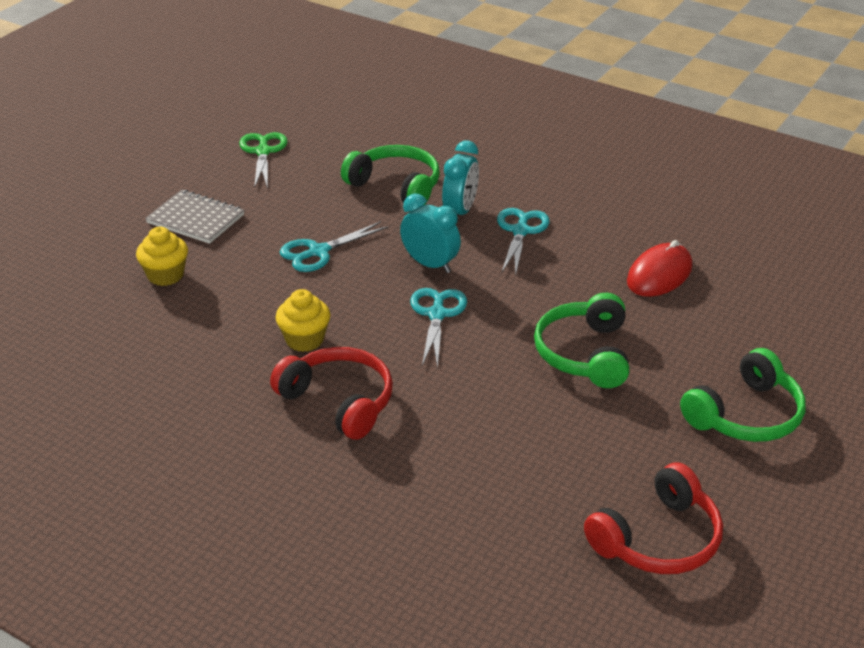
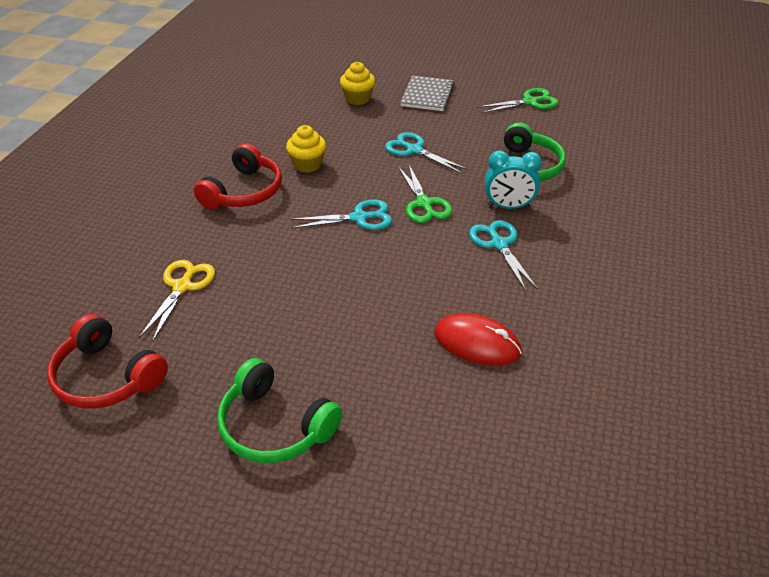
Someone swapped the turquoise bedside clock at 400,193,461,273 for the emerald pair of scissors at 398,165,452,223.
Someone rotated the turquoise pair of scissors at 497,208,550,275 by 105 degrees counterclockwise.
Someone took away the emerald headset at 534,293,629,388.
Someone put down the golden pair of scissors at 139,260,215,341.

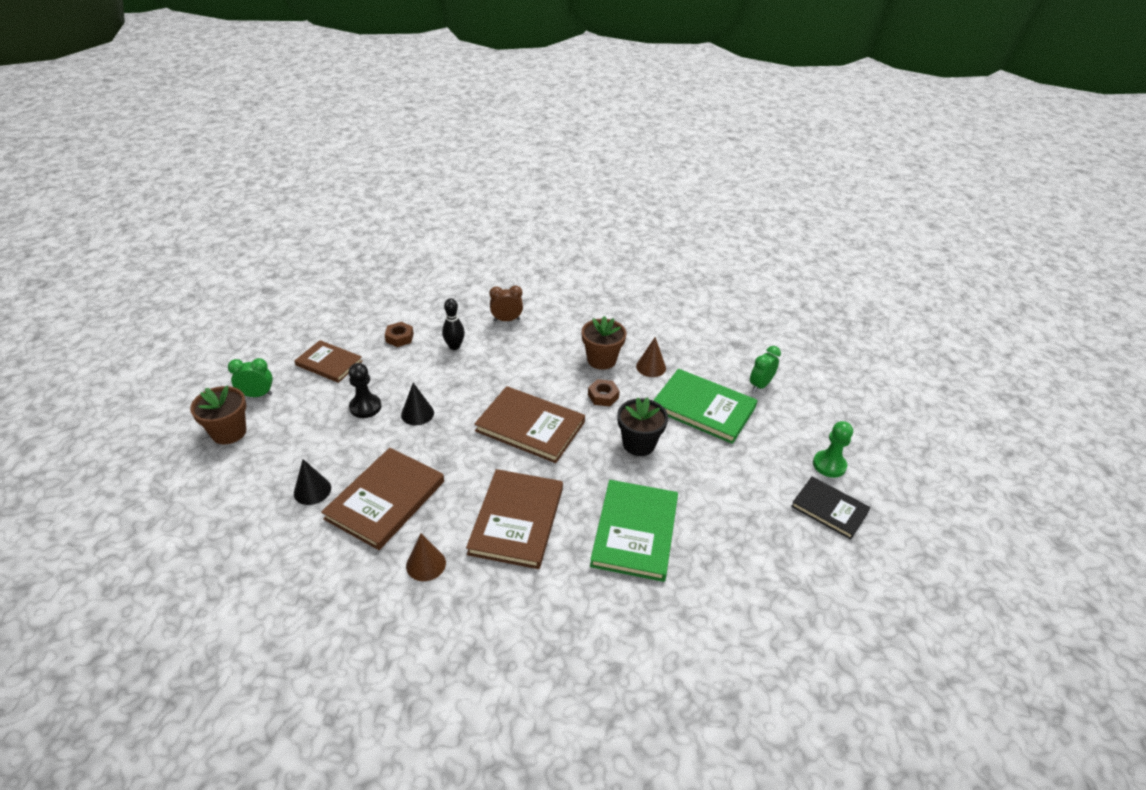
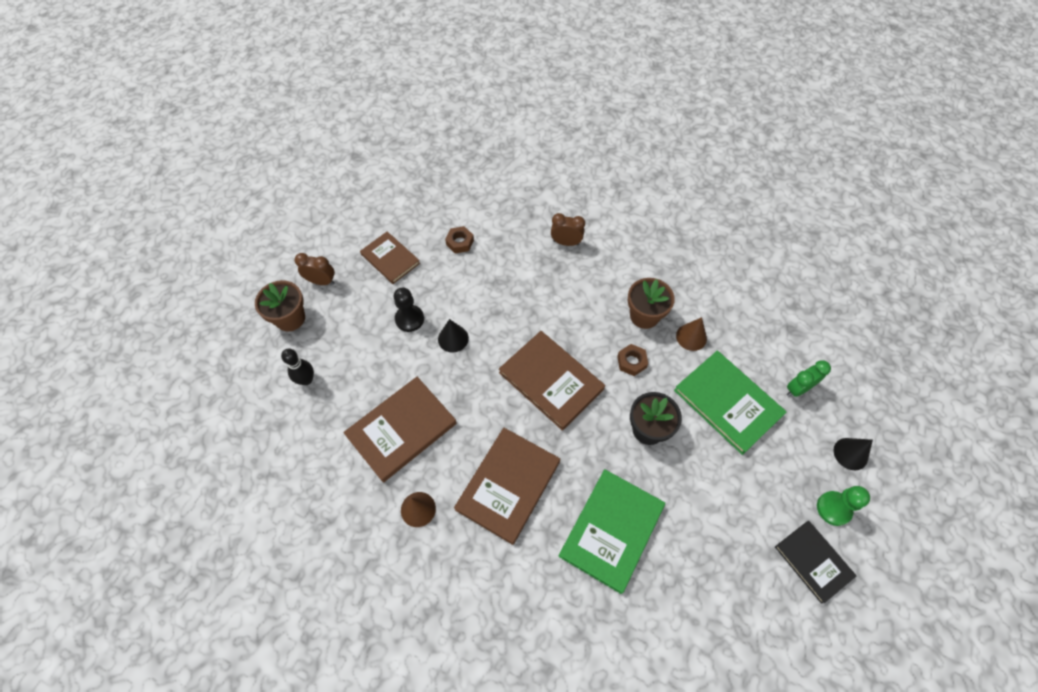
Someone repainted the emerald bedside clock at 228,358,273,397, which became the brown bedside clock at 294,253,335,285.
Someone carried the black solid cone from 294,459,331,505 to 834,438,873,470.
Someone carried the black skittle from 442,298,465,350 to 281,349,314,385.

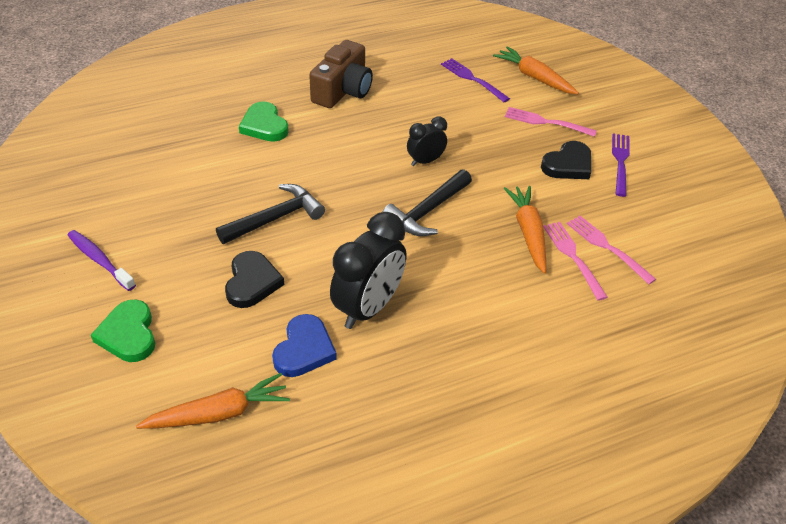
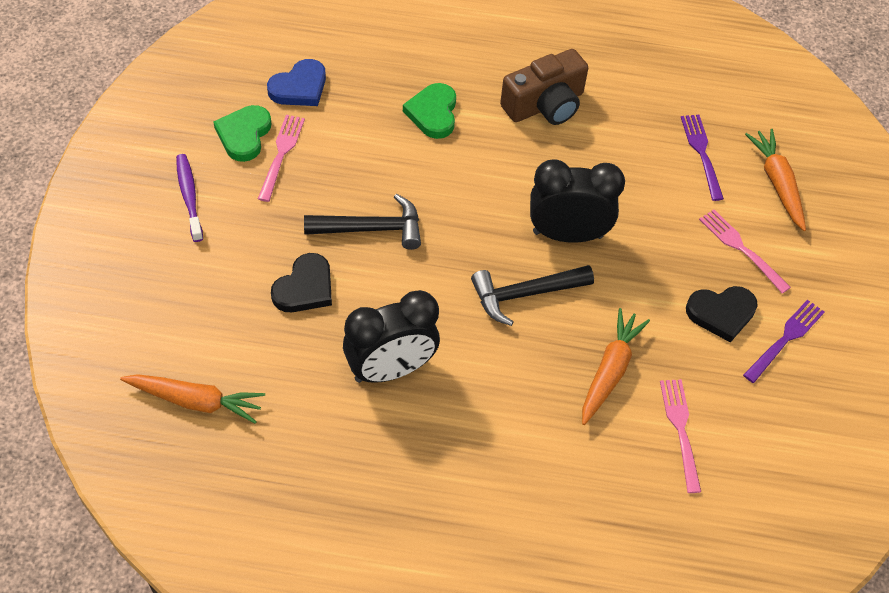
Someone carried the emerald love heart from 91,300,155,362 to 213,105,271,162.
Someone carried the blue love heart from 272,314,337,377 to 267,59,326,106.
Someone scaled the black bedside clock at 407,116,447,166 by 1.81.
Someone carried the rosy dinner fork from 543,222,608,301 to 258,115,305,202.

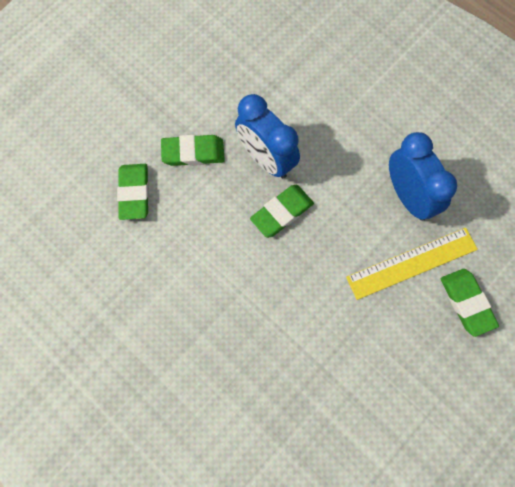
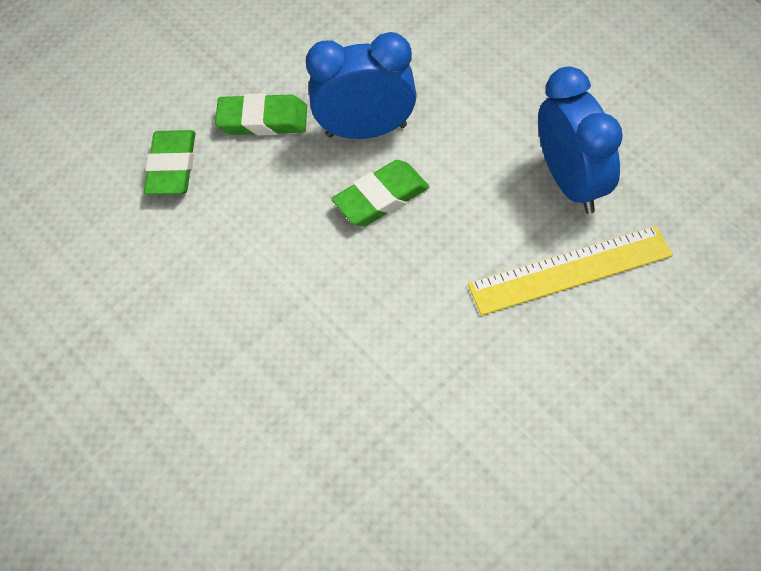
Someone rotated the blue bedside clock at 235,94,300,178 by 120 degrees clockwise.
Someone took away the emerald pencil eraser at 441,269,499,337.

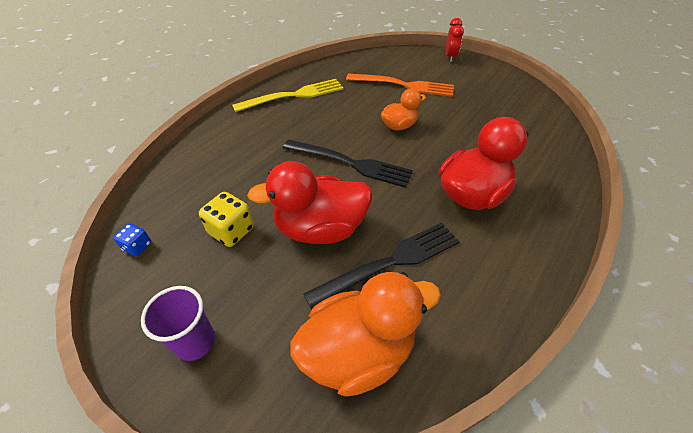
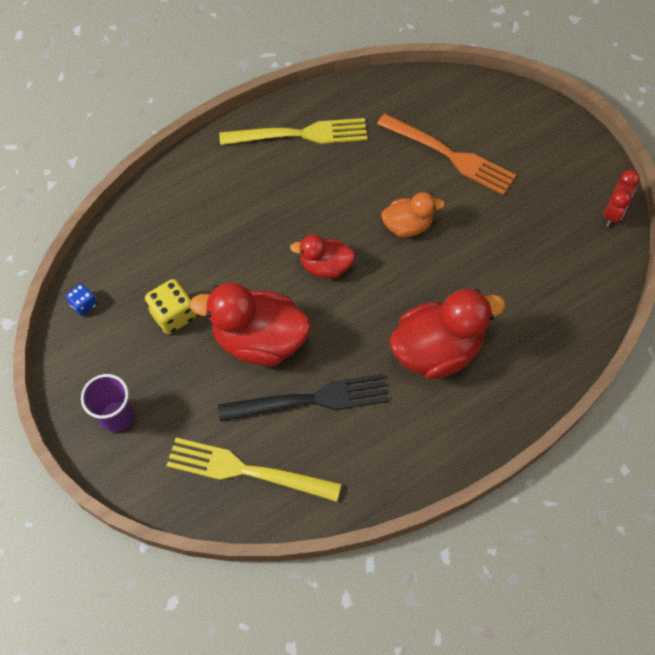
Someone swapped the black dinner fork at 283,139,413,188 for the scarlet rubber duck at 290,234,355,279.
Someone swapped the bright orange rubber duck at 290,272,441,397 for the golden dinner fork at 166,438,341,502.
Someone carried the scarlet bedside clock from 446,18,464,62 to 603,170,640,227.

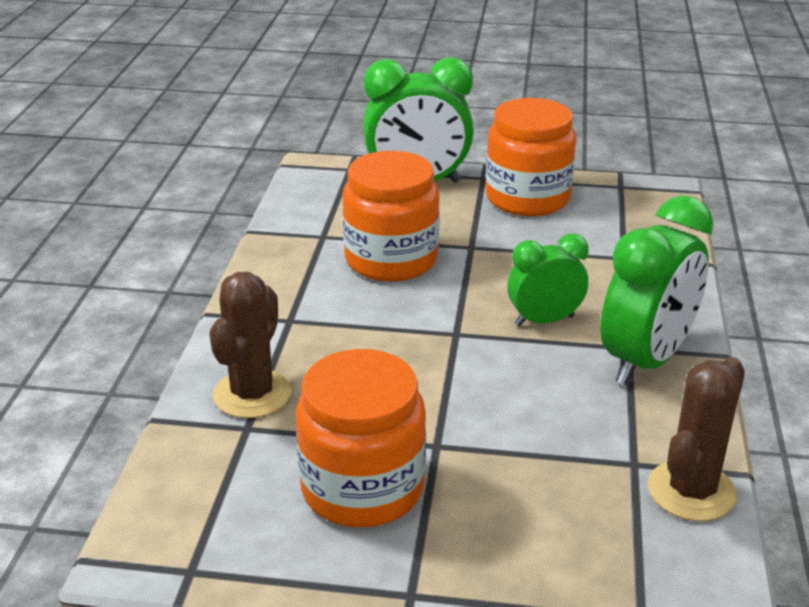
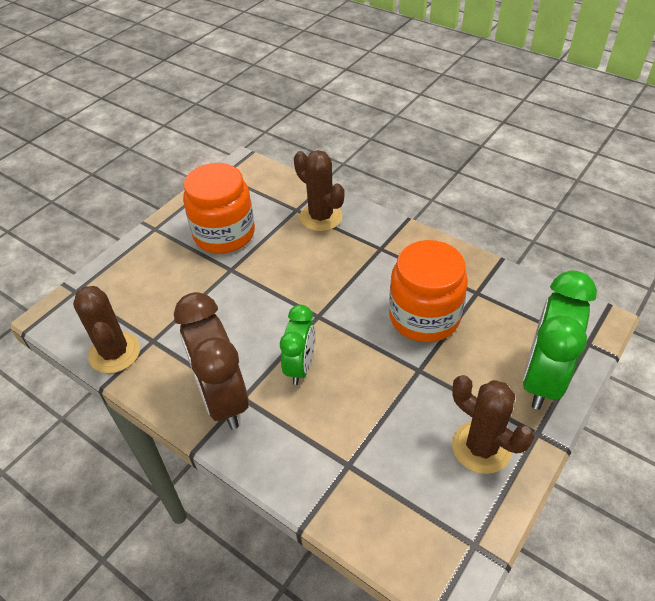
Someone swapped the bright orange preserve jar at 485,98,576,216 for the brown prickly plant at 452,375,534,474.
Someone repainted the emerald bedside clock at 600,195,714,385, which became the brown bedside clock at 174,292,249,430.

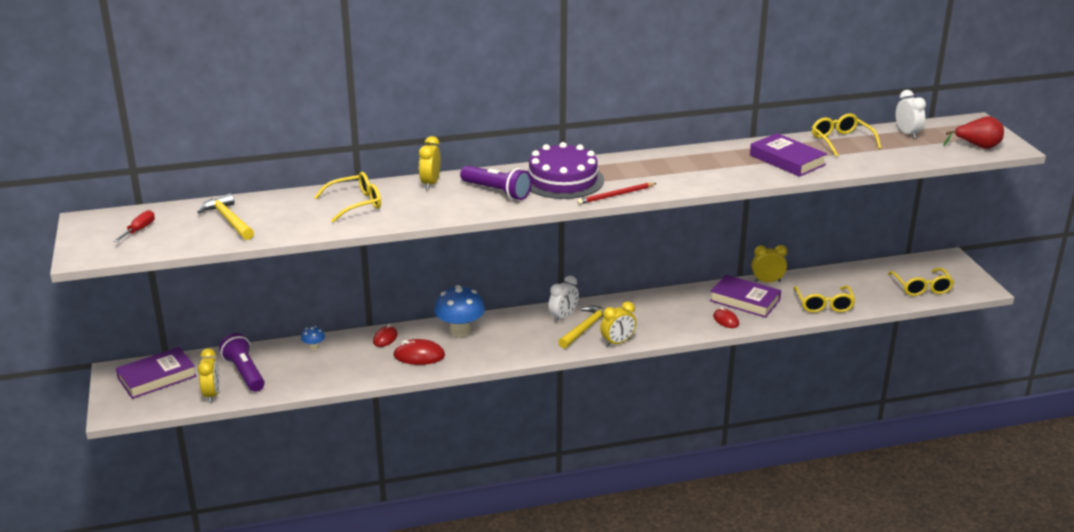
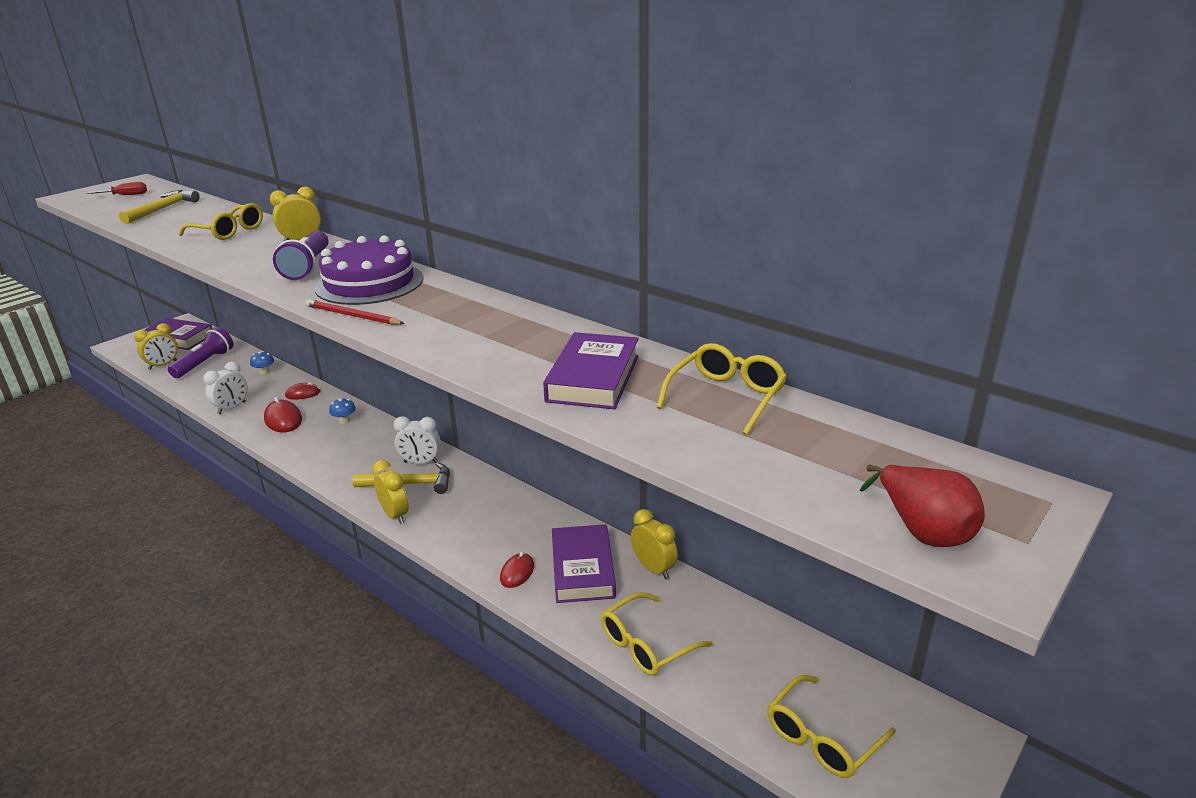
Someone scaled the blue fungus at 434,285,485,337 by 0.46.
Someone rotated the golden bedside clock at 600,301,636,347 by 150 degrees counterclockwise.
Someone carried the white bedside clock from 895,90,926,139 to 203,362,247,414.

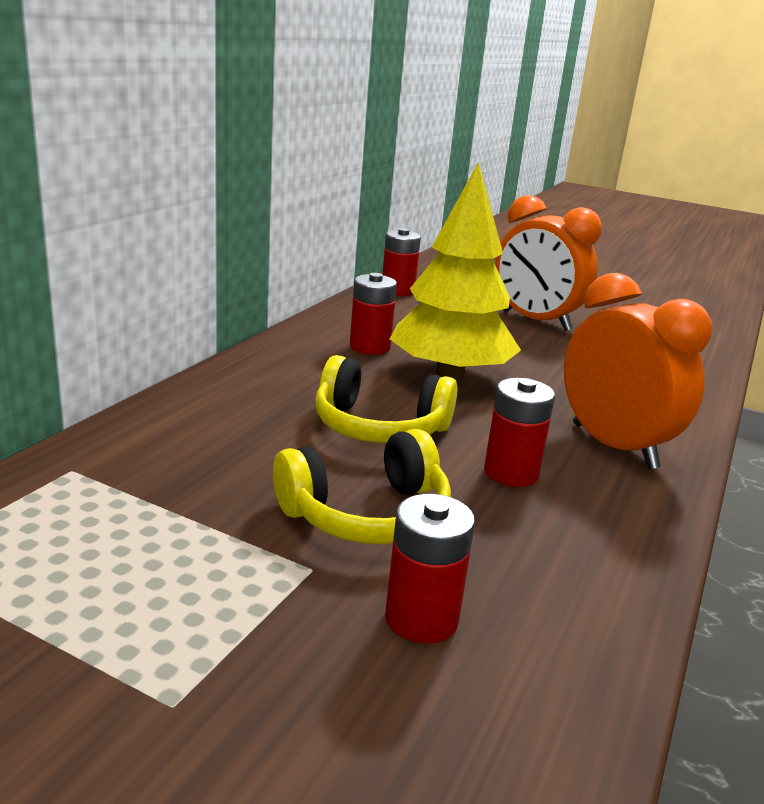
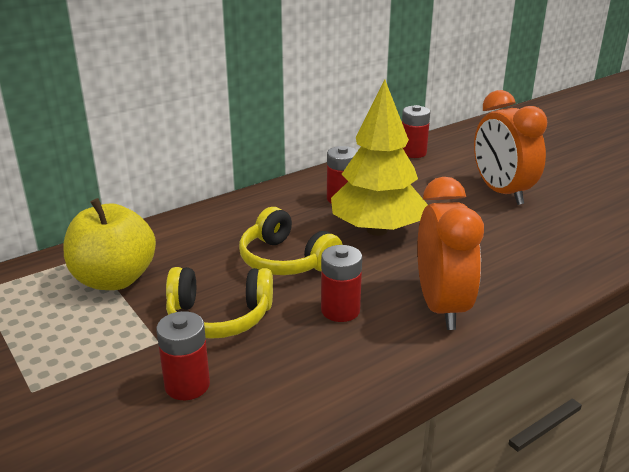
Someone put down the golden apple at 63,198,156,290.

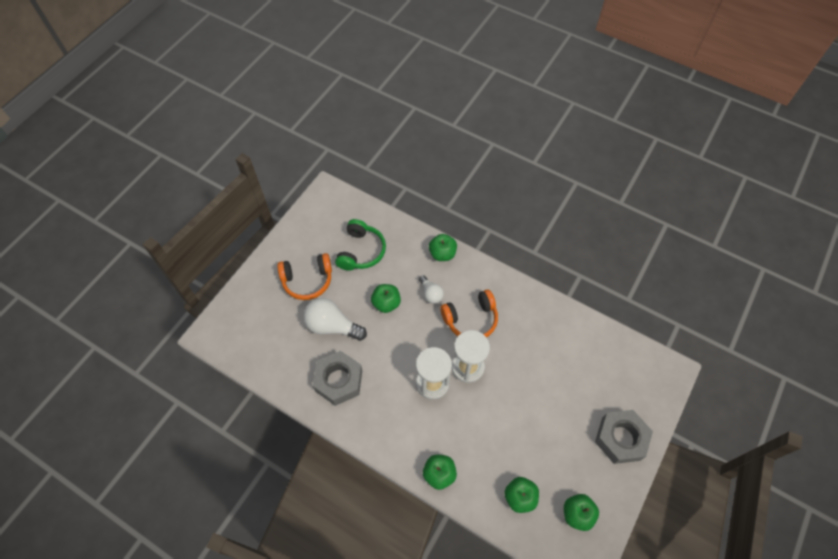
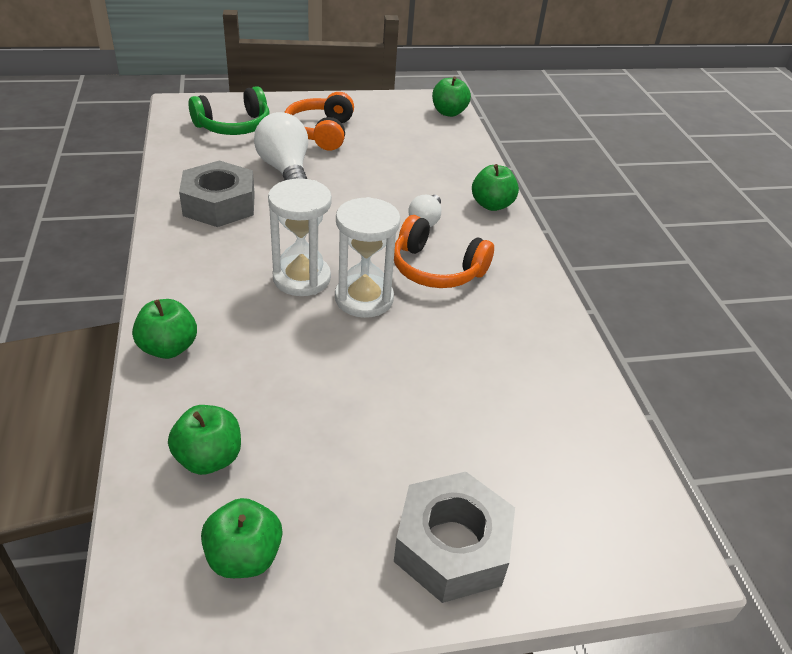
Someone rotated the bright orange headset at 277,253,332,300 by 60 degrees clockwise.
Someone carried the emerald headset from 335,219,386,271 to 188,86,269,135.
Someone carried the emerald apple from 371,284,401,313 to 432,76,471,117.

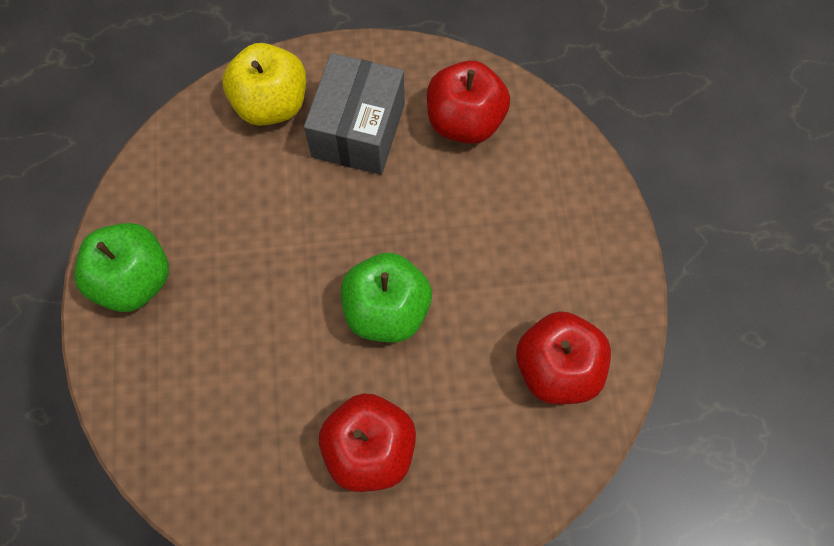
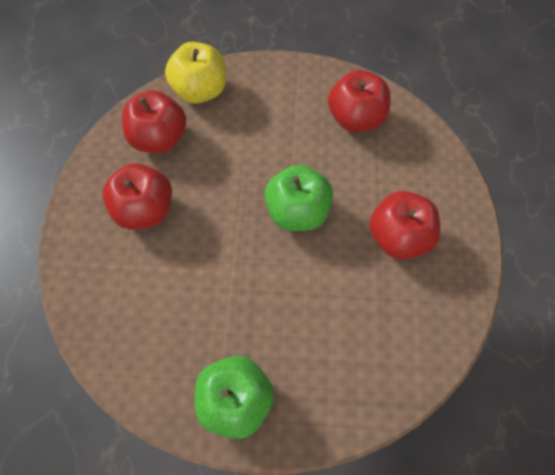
Someone carried the golden apple from 222,43,306,126 to 165,42,226,103.
Someone swapped the grey package at 304,53,405,175 for the scarlet apple at 102,163,172,230.

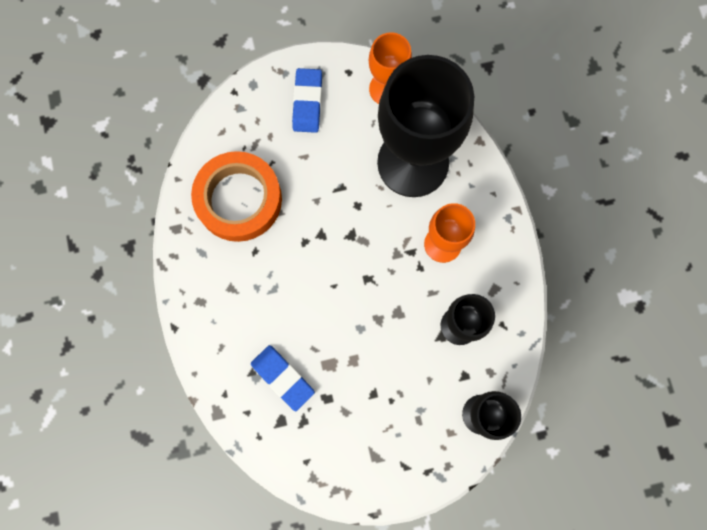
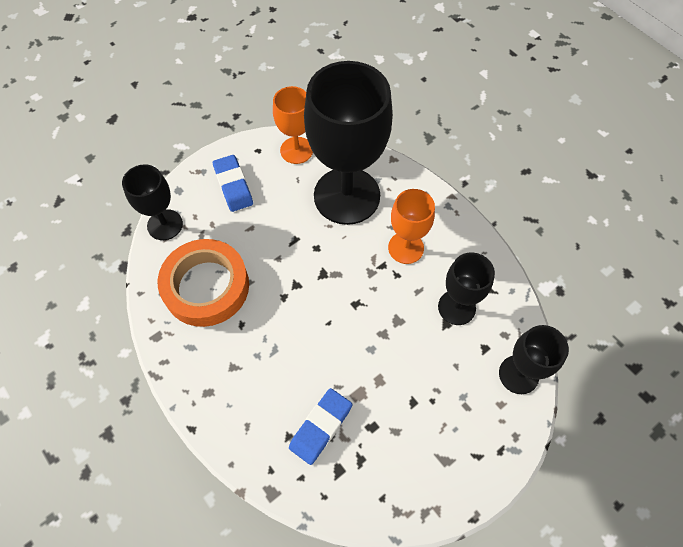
Someone rotated the blue pencil eraser at 251,345,315,411 by 75 degrees counterclockwise.
Someone put down the black chalice at 122,164,183,240.

